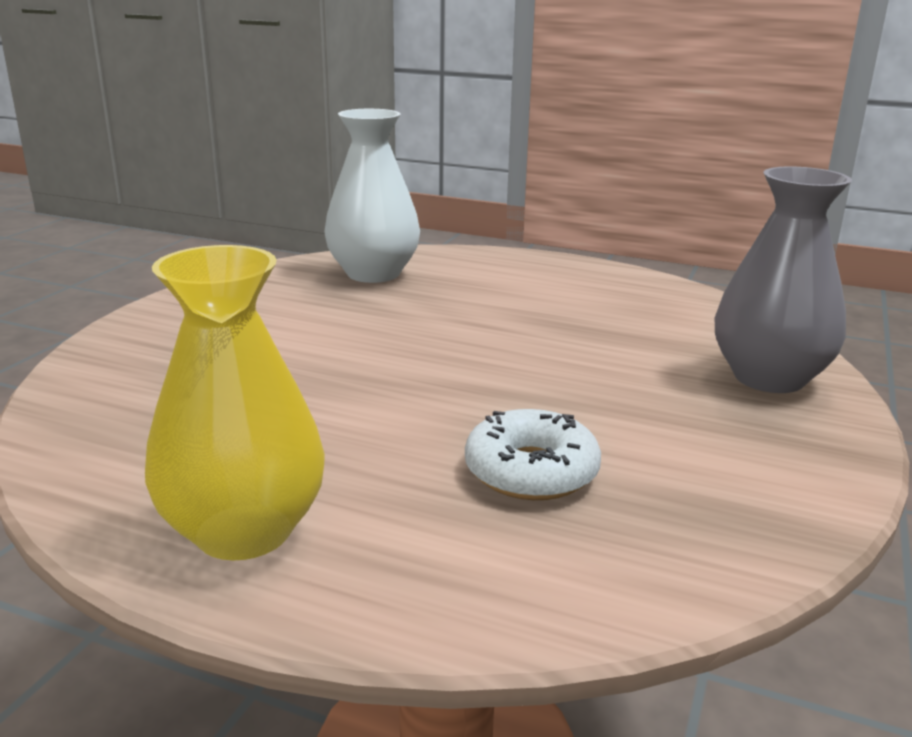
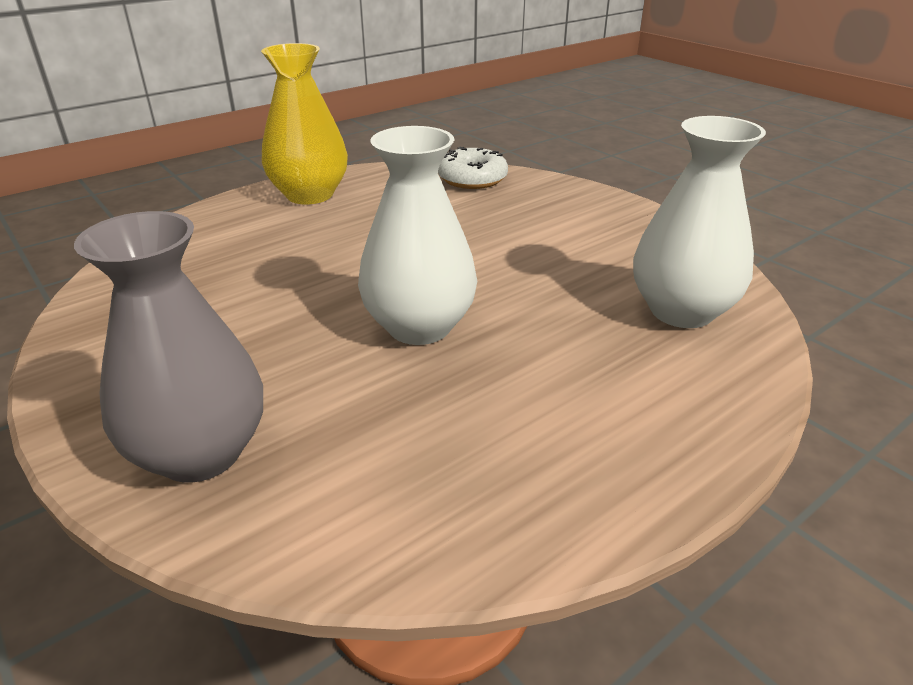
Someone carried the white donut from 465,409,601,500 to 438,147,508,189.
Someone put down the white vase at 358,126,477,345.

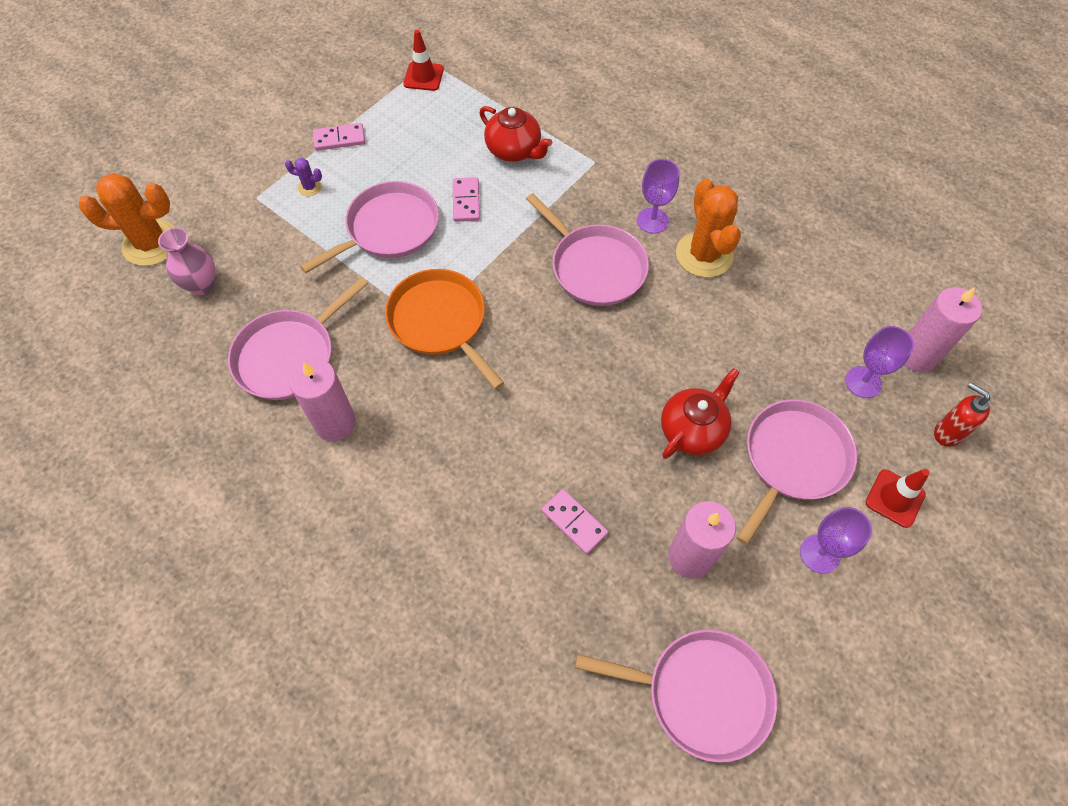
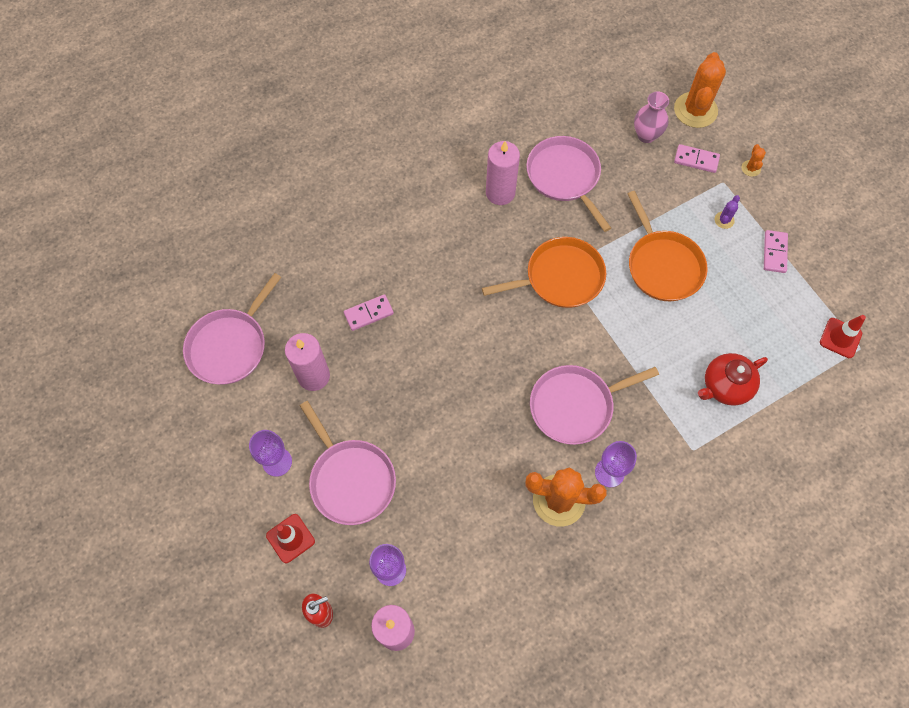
Someone repainted the rosy frying pan at 300,181,439,273, which became the bright orange frying pan at 627,191,708,301.
Someone carried the rosy domino piece from 453,177,480,222 to 674,144,720,173.
Someone took away the scarlet teapot at 661,368,740,459.
Someone put down the bright orange prickly plant at 741,144,766,177.

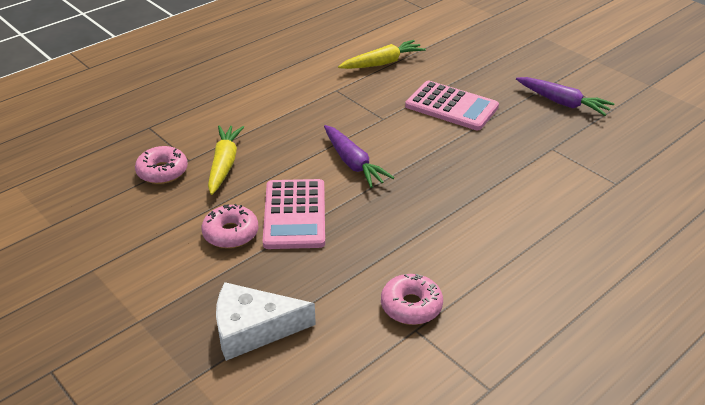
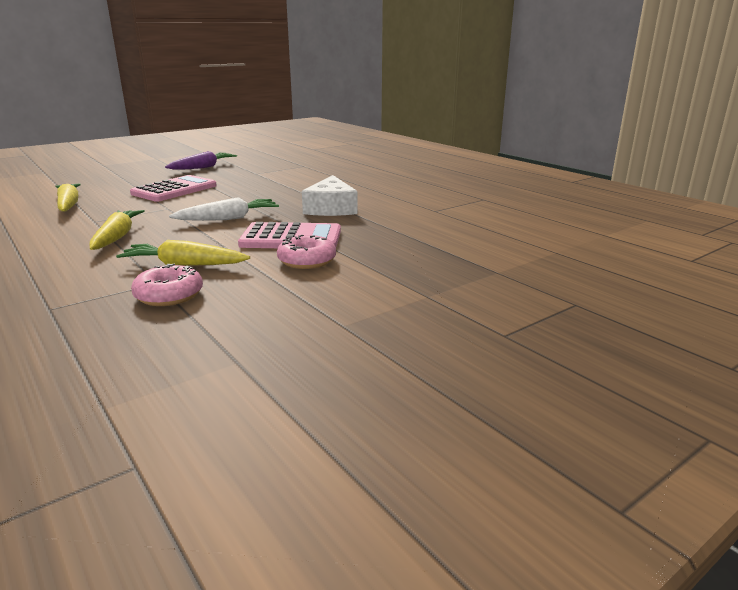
Someone carried the white cheese wedge from 216,282,316,361 to 302,175,358,216.
Someone repainted the purple toy carrot at 324,125,394,188, which became the white toy carrot at 169,197,279,221.
Someone took away the rosy donut at 381,274,443,325.
Someone put down the golden toy carrot at 90,210,145,250.

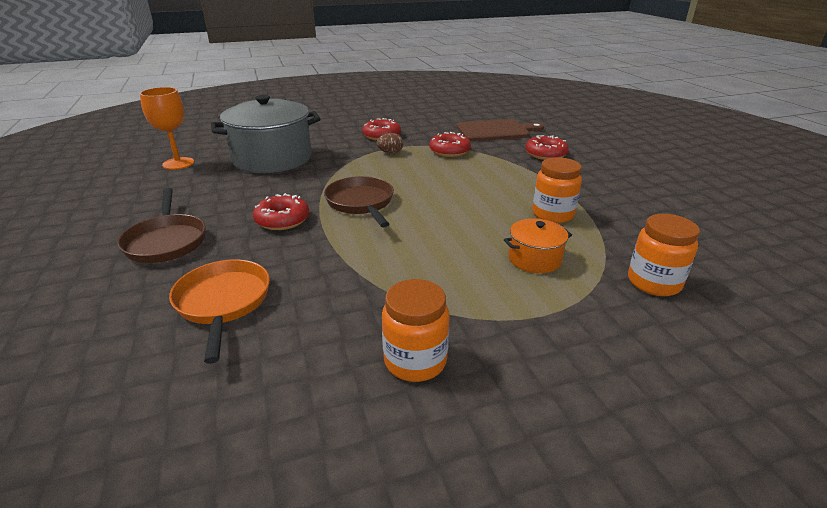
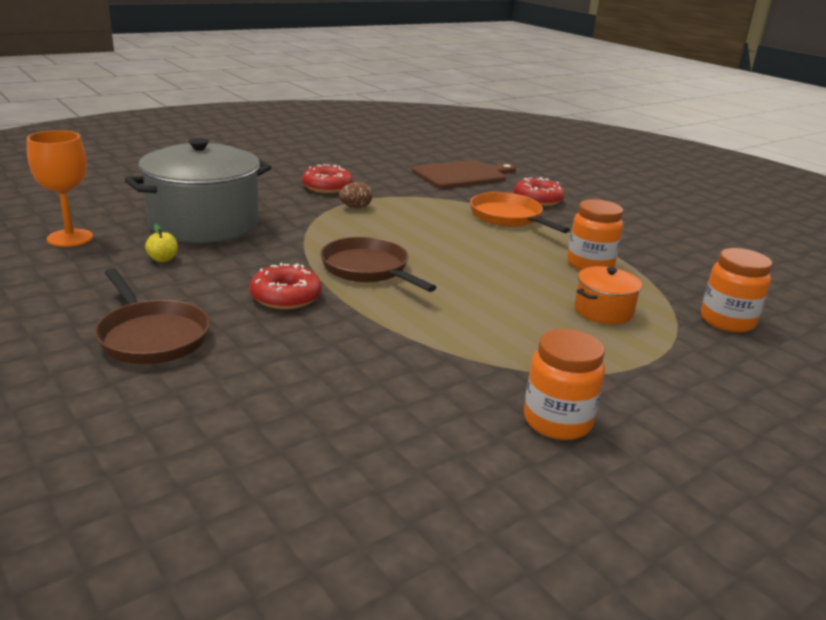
Someone carried the bright orange frying pan from 169,259,270,364 to 470,192,570,233.
Someone took away the scarlet donut at 429,132,471,157.
Someone put down the golden apple at 145,224,178,262.

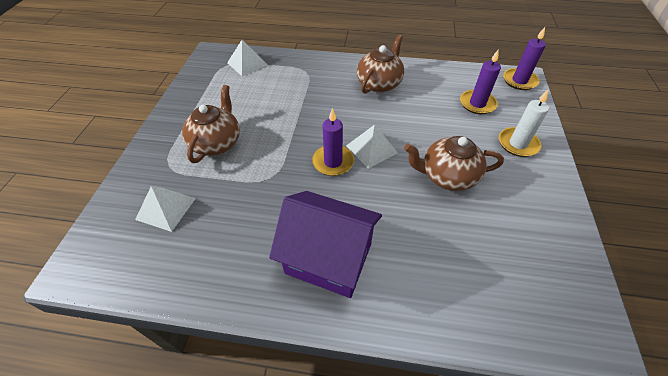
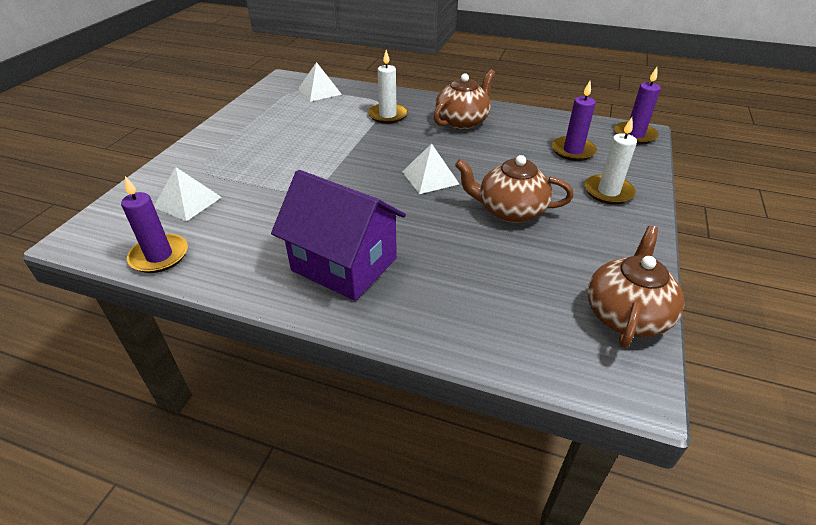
Someone carried the brown teapot from 182,85,240,163 to 587,226,684,348.
Someone carried the purple pillar candle from 312,108,354,176 to 121,176,188,273.
Someone put down the white pillar candle at 368,50,408,124.

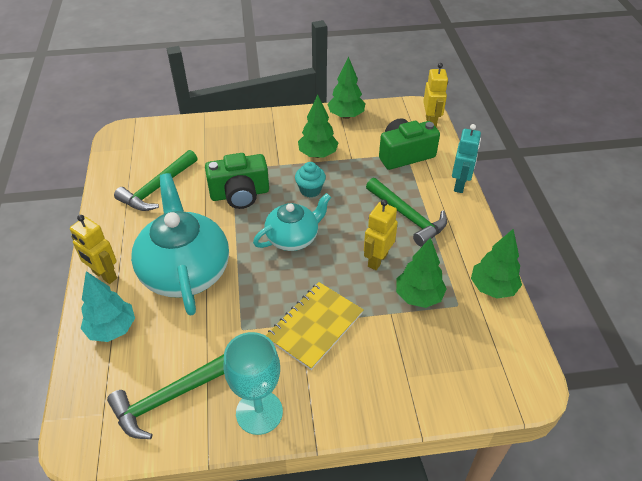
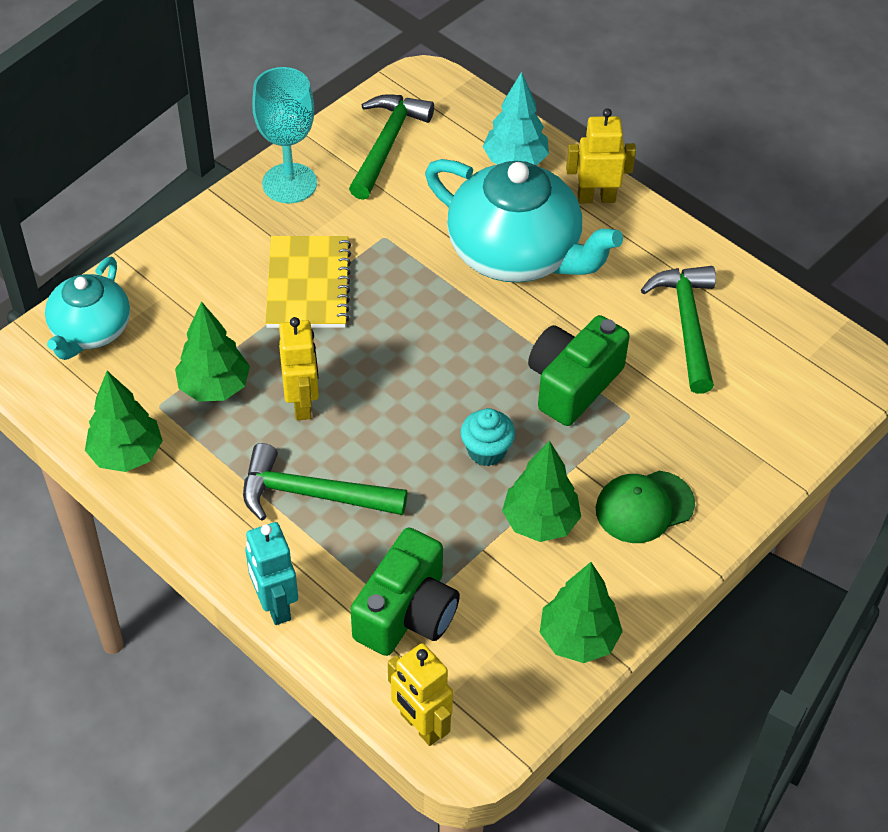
Someone carried the turquoise teapot from 253,193,331,251 to 45,257,130,360.
Someone put down the emerald peaked cap at 596,471,695,543.

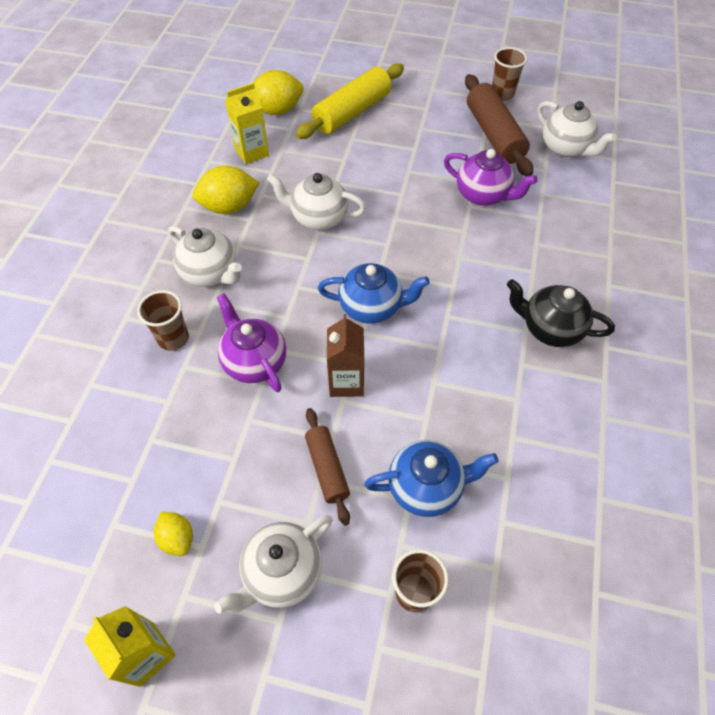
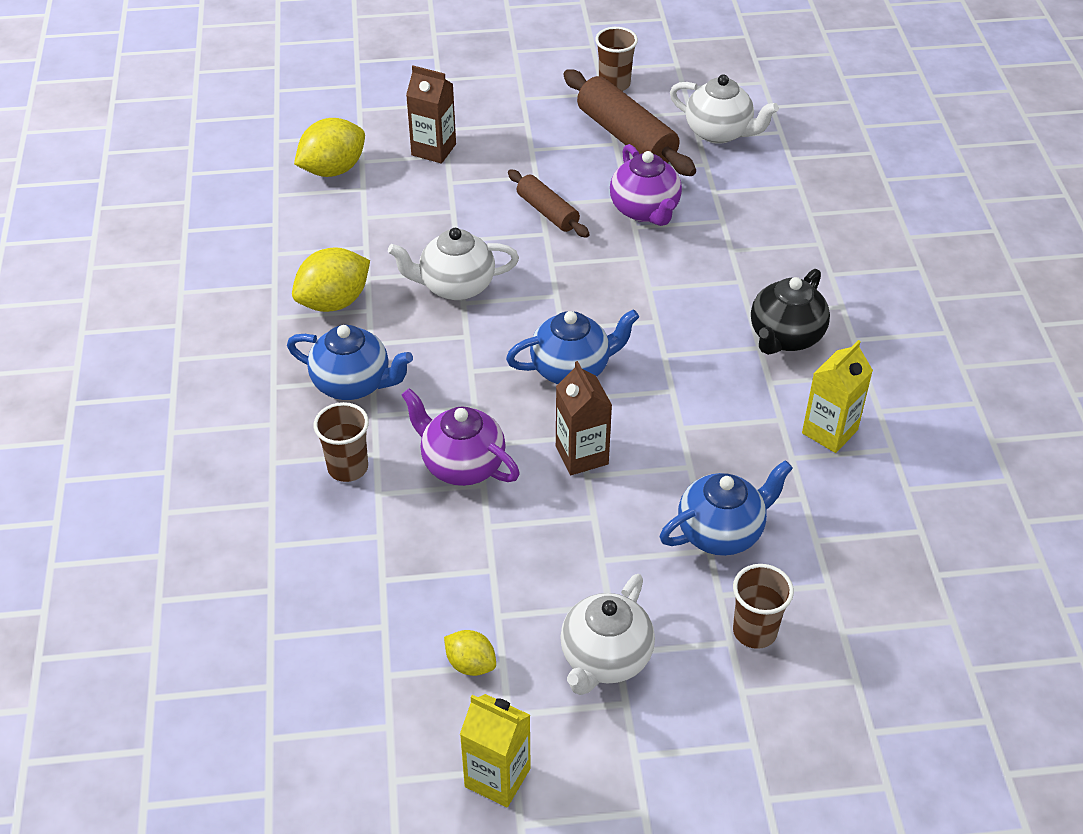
Someone repainted the white teapot at 168,226,242,287, which became the blue teapot at 287,325,413,400.
Someone carried the golden carton from 225,83,269,164 to 802,340,873,453.
Someone swapped the golden dough roller at 296,63,404,139 for the brown carton at 406,66,456,163.
Someone carried the brown dough roller from 305,408,350,525 to 508,169,590,238.
Someone rotated the purple teapot at 444,149,538,206 by 60 degrees clockwise.
Someone rotated the black teapot at 507,279,615,347 by 60 degrees counterclockwise.

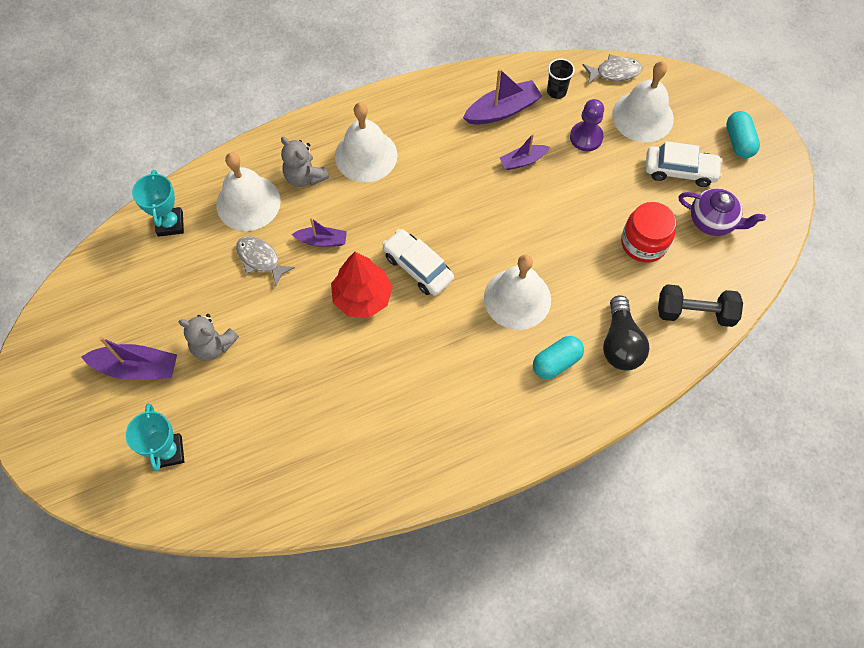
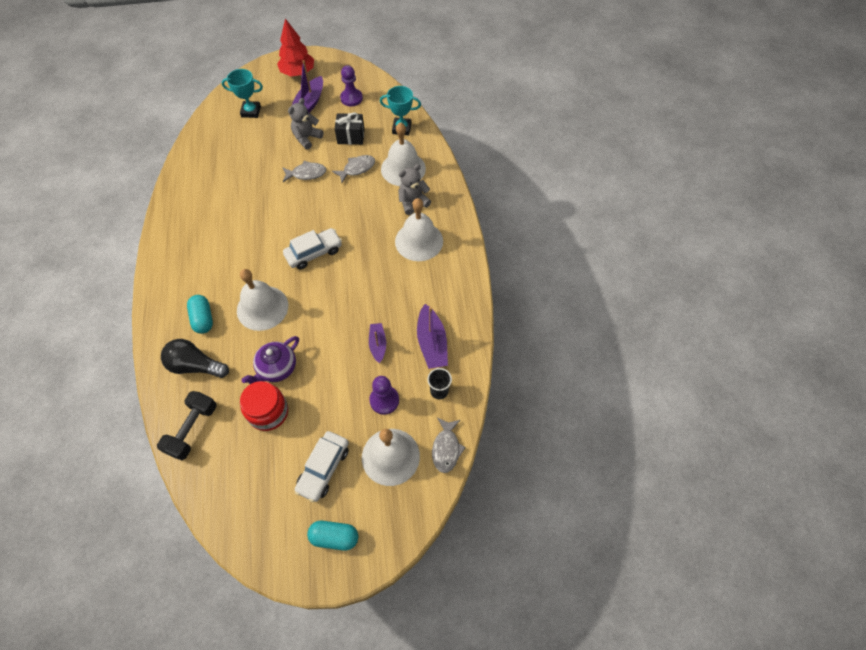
Someone took away the purple boat at 292,218,347,247.
Someone carried the scarlet fir tree from 331,252,393,318 to 277,19,314,77.
Someone carried the purple teapot from 679,188,766,236 to 242,336,299,384.
Someone put down the grey fish figure at 282,161,326,182.
Someone put down the black wrapped gift at 335,112,365,145.
Someone put down the purple game pawn at 340,65,363,106.

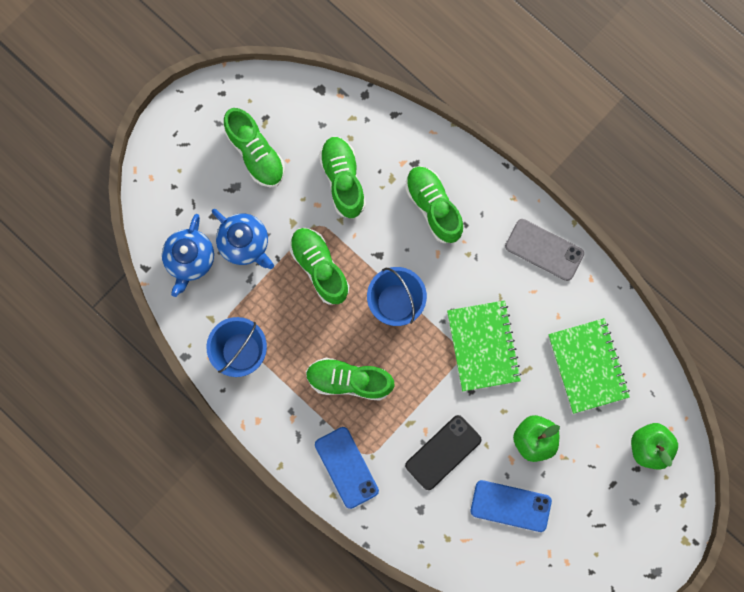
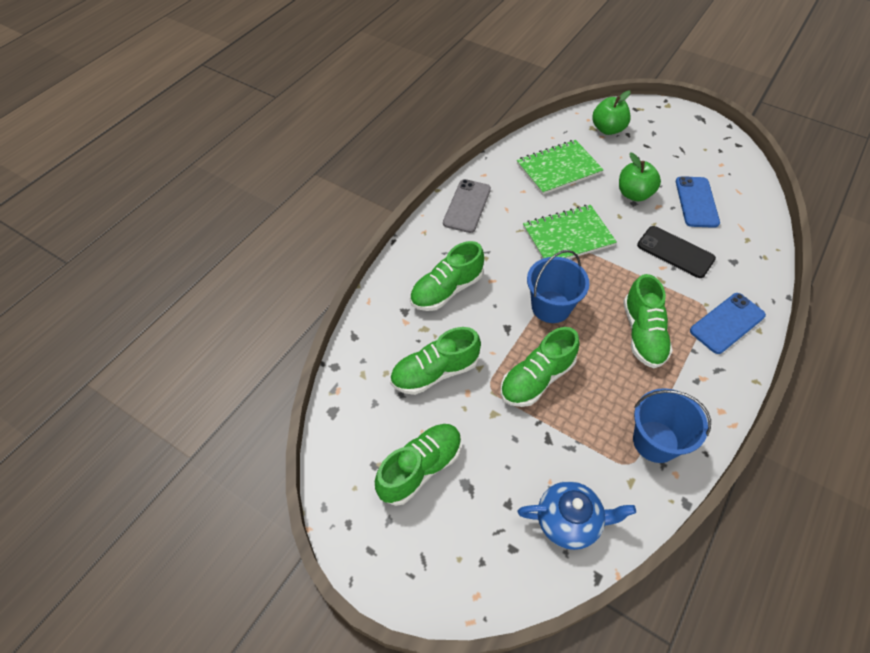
Someone took away the blue teapot at 212,209,274,269.

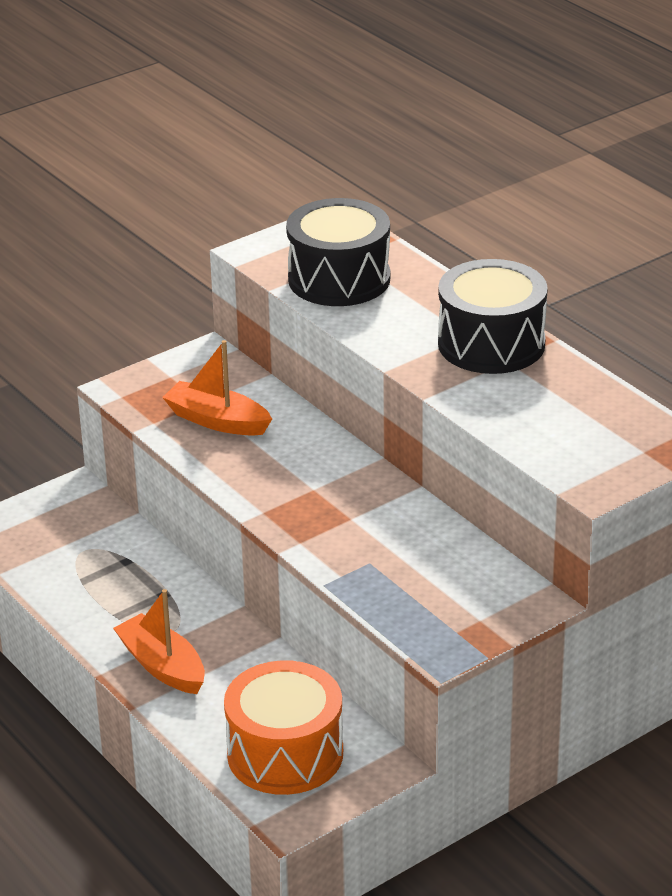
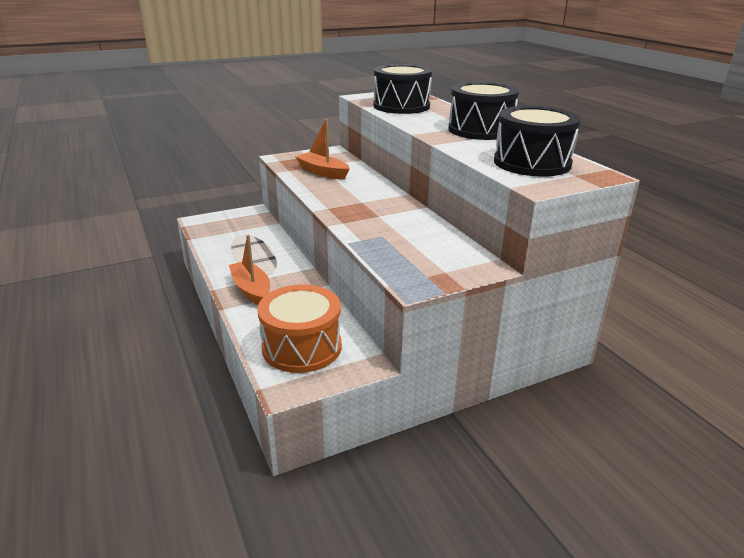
Someone put down the black toy drum at 494,106,581,177.

